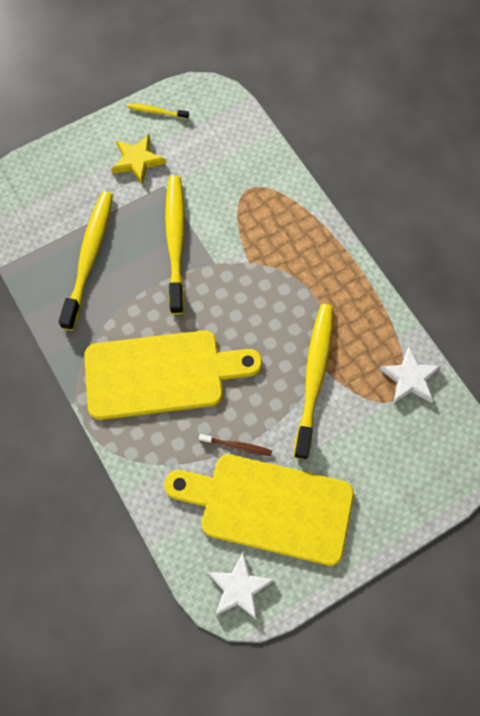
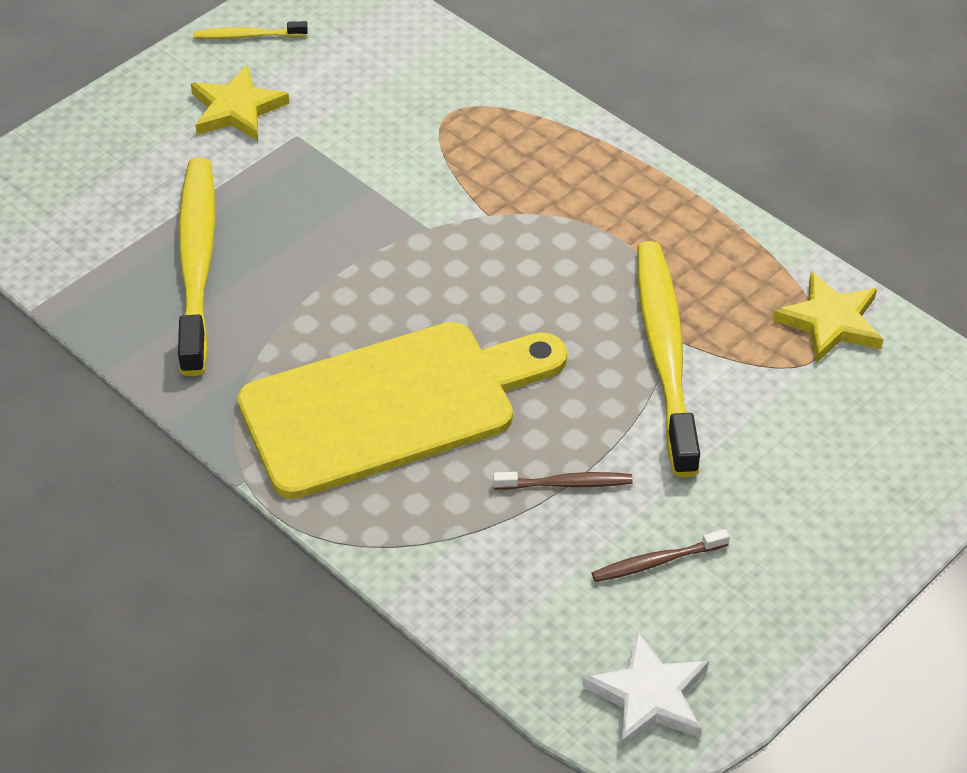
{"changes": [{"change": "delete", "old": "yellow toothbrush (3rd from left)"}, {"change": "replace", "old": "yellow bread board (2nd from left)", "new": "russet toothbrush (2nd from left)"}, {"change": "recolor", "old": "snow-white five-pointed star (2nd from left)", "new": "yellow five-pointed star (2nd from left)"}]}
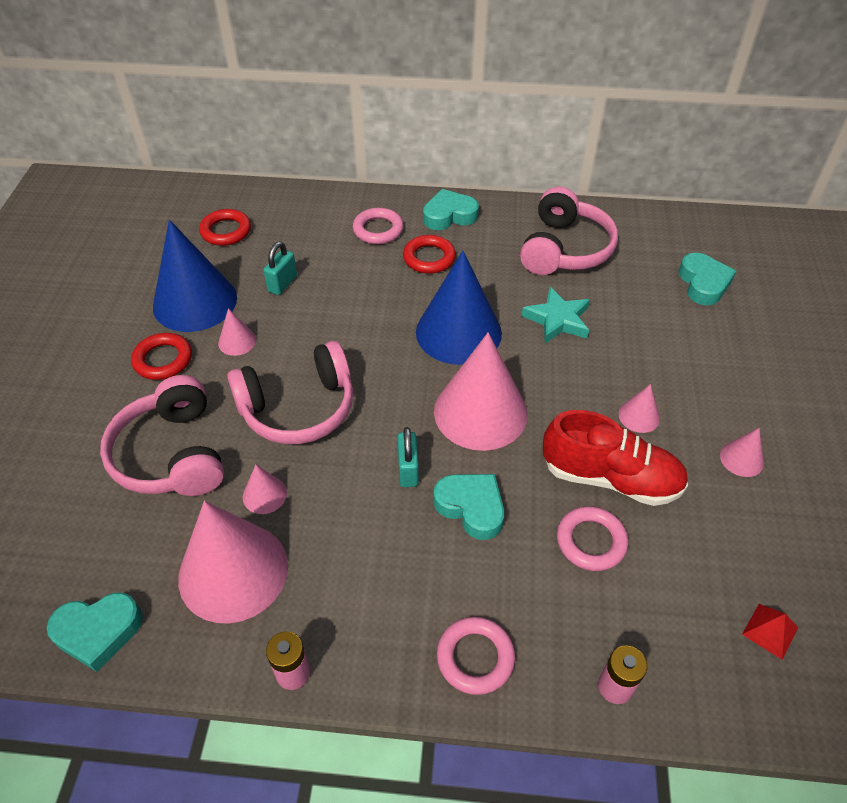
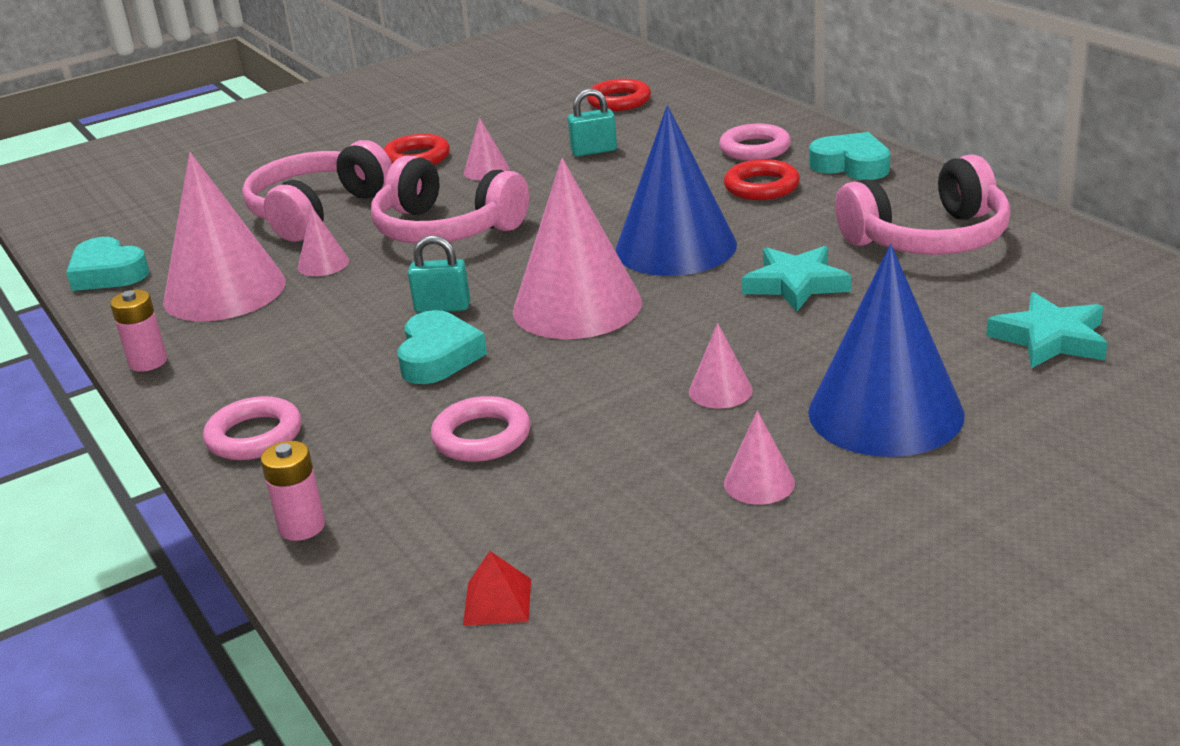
{"changes": [{"change": "delete", "old": "crimson lace-up shoe"}, {"change": "move", "old": "blue solid cone (1st from left in the first image)", "new": "blue solid cone (2nd from left)"}, {"change": "replace", "old": "teal heart shape (4th from left)", "new": "teal five-pointed star (2nd from left)"}, {"change": "rotate", "old": "teal lock (2nd from left in the first image)", "degrees": 45}]}
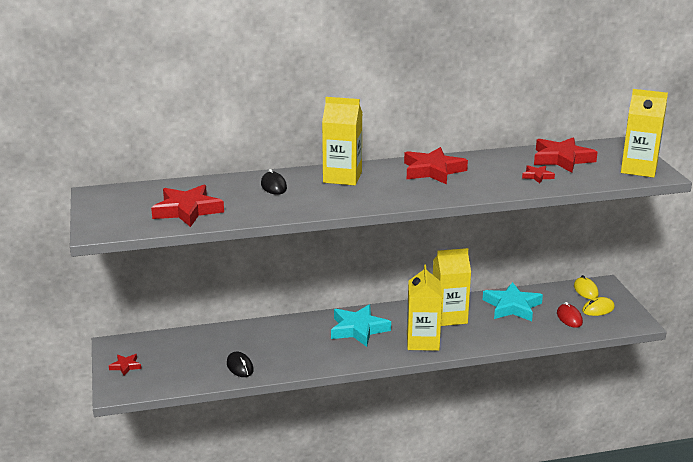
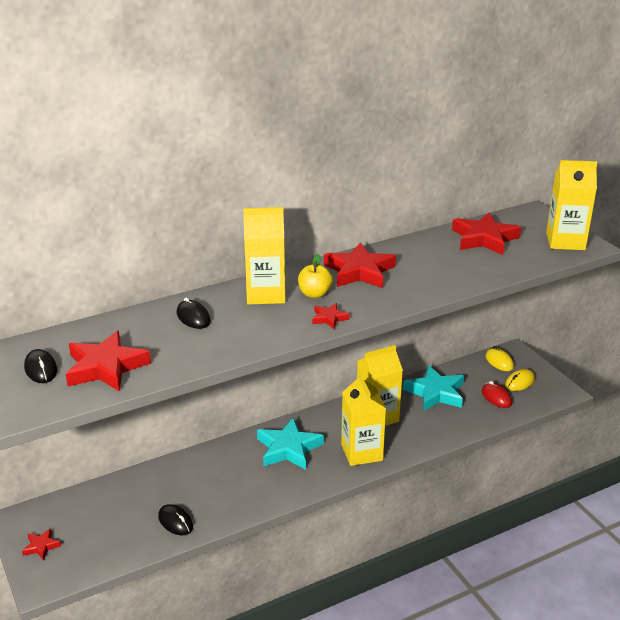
{"changes": [{"change": "insert", "new": "black PC mouse (1st from left)"}, {"change": "insert", "new": "yellow apple"}, {"change": "move", "old": "crimson five-pointed star (4th from left in the first image)", "new": "crimson five-pointed star (3rd from left)"}]}
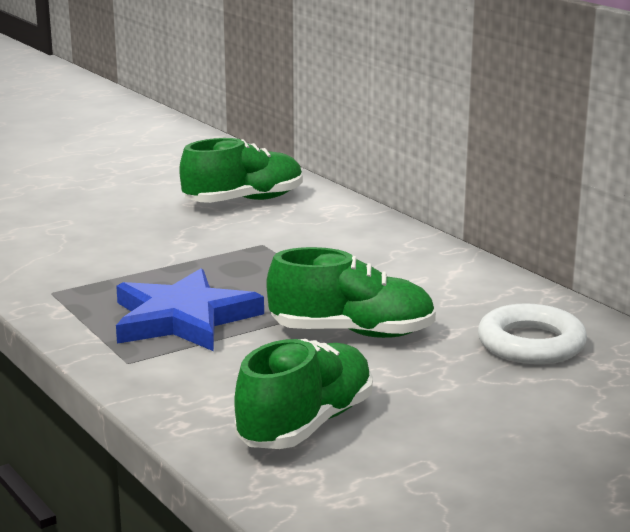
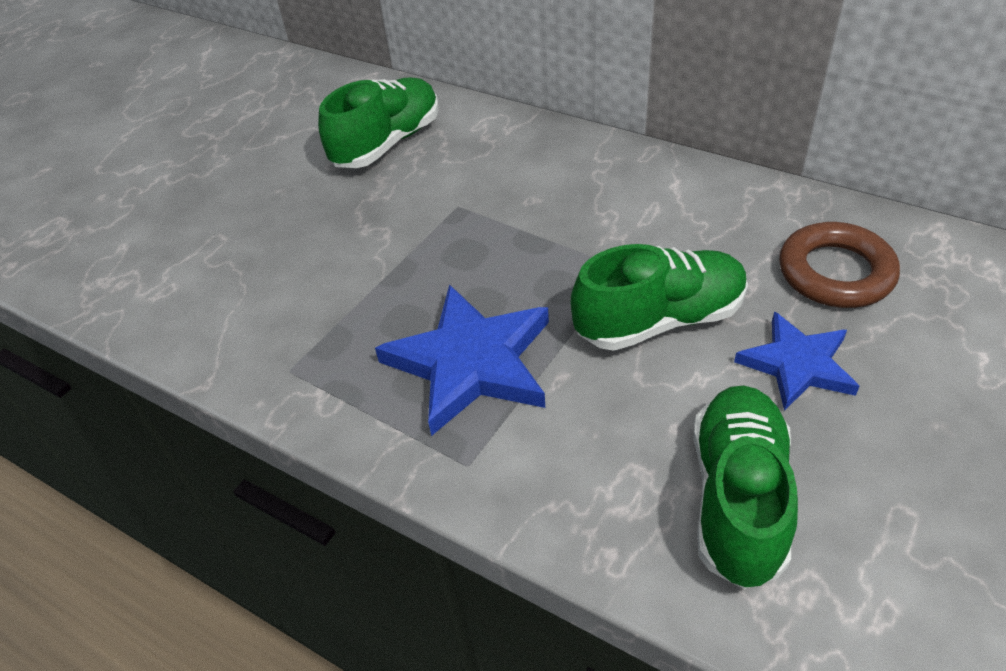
{"changes": [{"change": "insert", "new": "blue five-pointed star (2nd from left)"}, {"change": "recolor", "old": "snow-white hoop", "new": "russet hoop"}]}
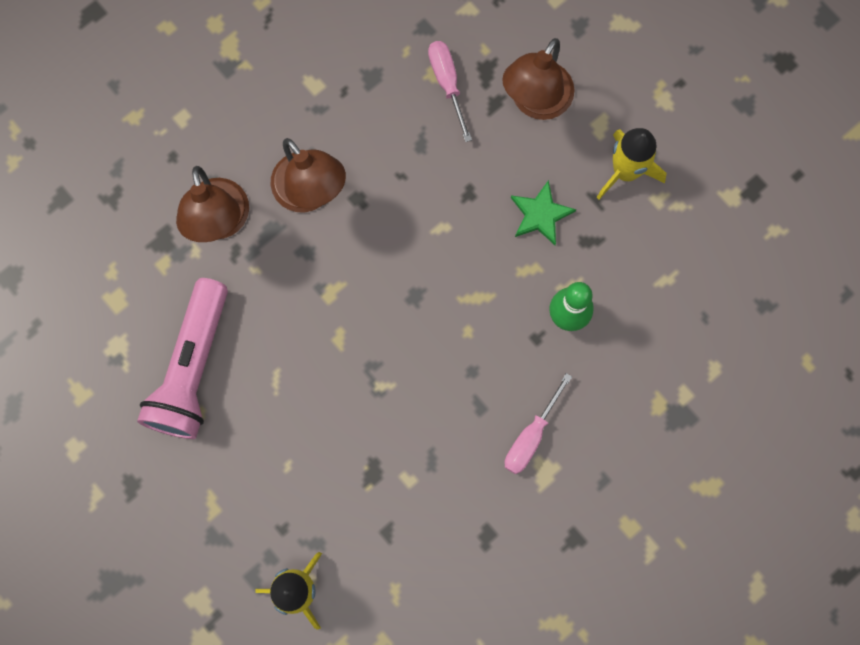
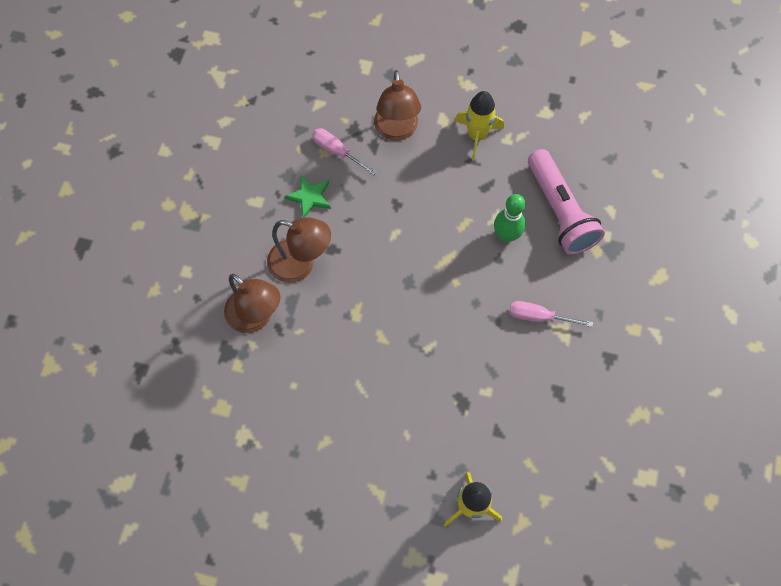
{"changes": [{"change": "move", "old": "rose-pink pocket torch"}, {"change": "move", "old": "emerald five-pointed star"}, {"change": "rotate", "old": "rose-pink flat screwdriver (2nd from left)", "degrees": 105}]}
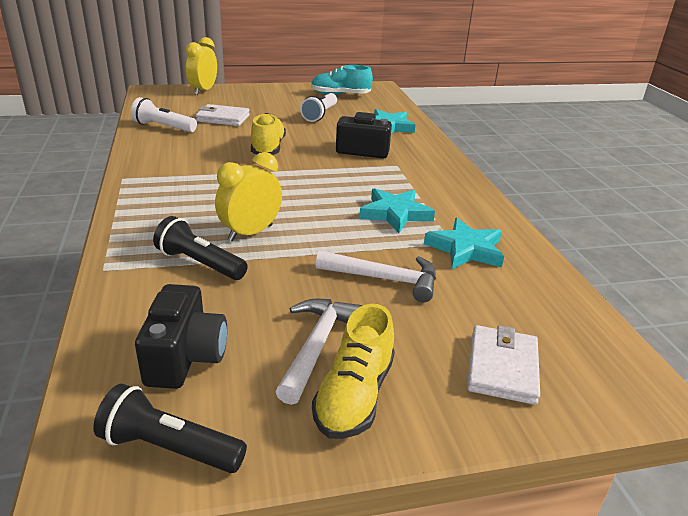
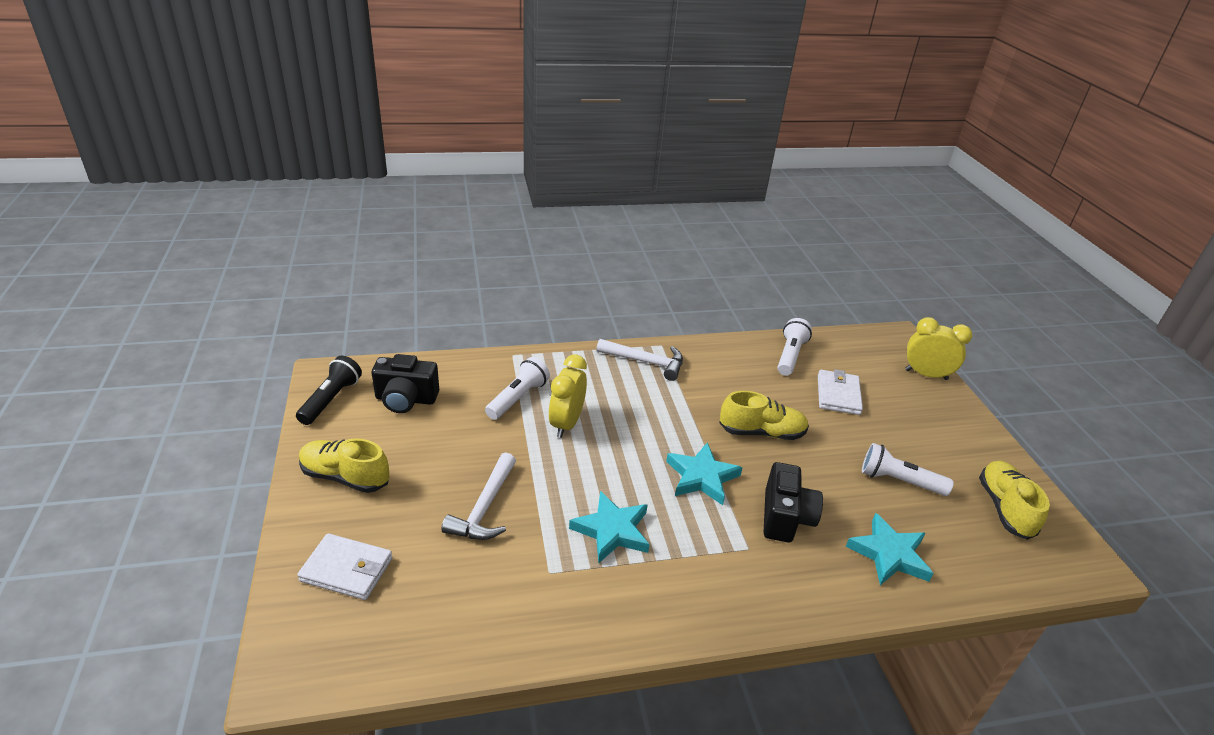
{"changes": [{"change": "move", "old": "snow-white carpenter's hammer (1st from left in the first image)", "new": "snow-white carpenter's hammer (2nd from left)"}, {"change": "move", "old": "teal five-pointed star (3rd from left in the first image)", "new": "teal five-pointed star (2nd from left)"}, {"change": "recolor", "old": "black pocket torch (2nd from left)", "new": "snow-white pocket torch (1st from left)"}, {"change": "recolor", "old": "teal lace-up shoe", "new": "yellow lace-up shoe (3rd from left)"}, {"change": "rotate", "old": "yellow clock (2nd from left in the first image)", "degrees": -120}]}
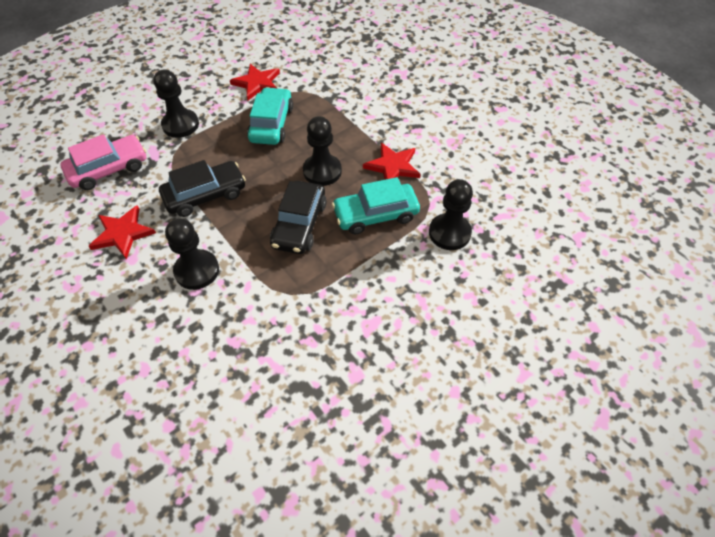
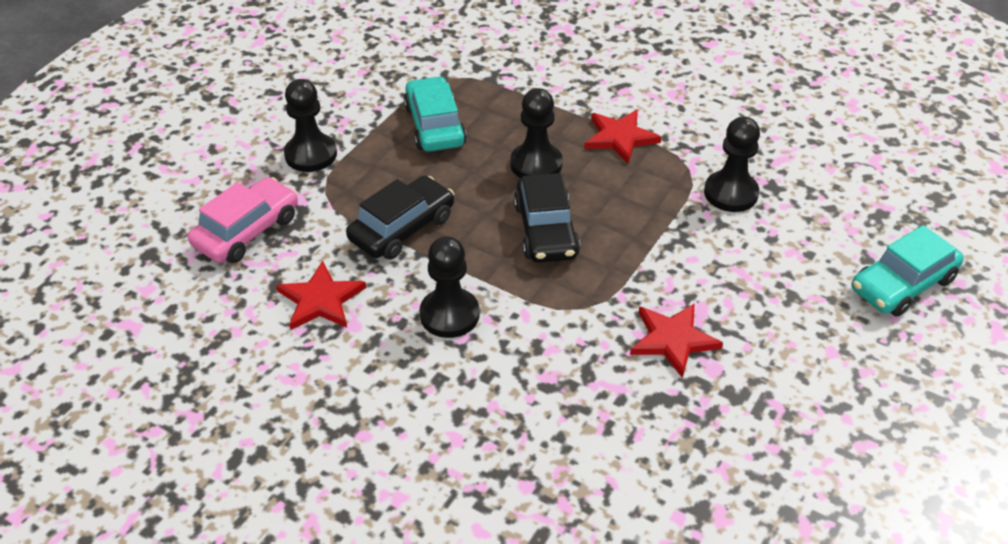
{"changes": [{"change": "move", "old": "crimson five-pointed star (2nd from left in the first image)", "new": "crimson five-pointed star (3rd from left)"}, {"change": "move", "old": "teal toy car (2nd from left)"}]}
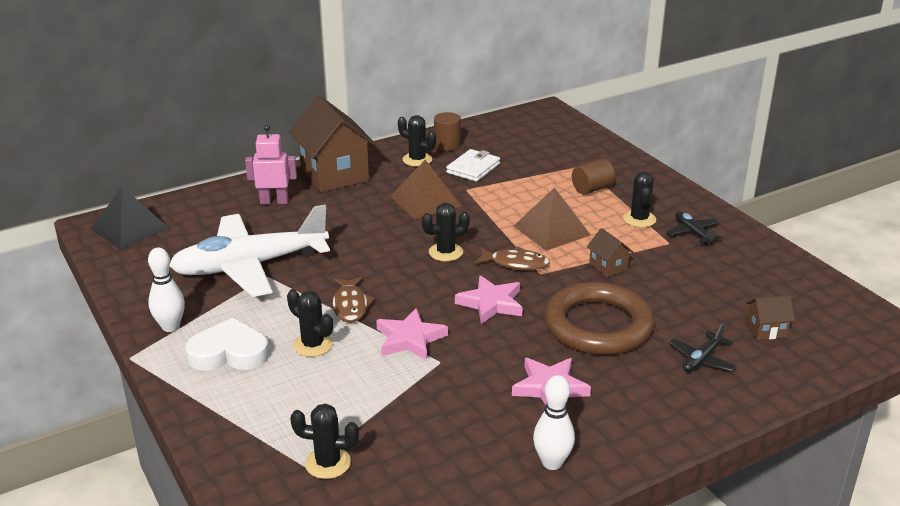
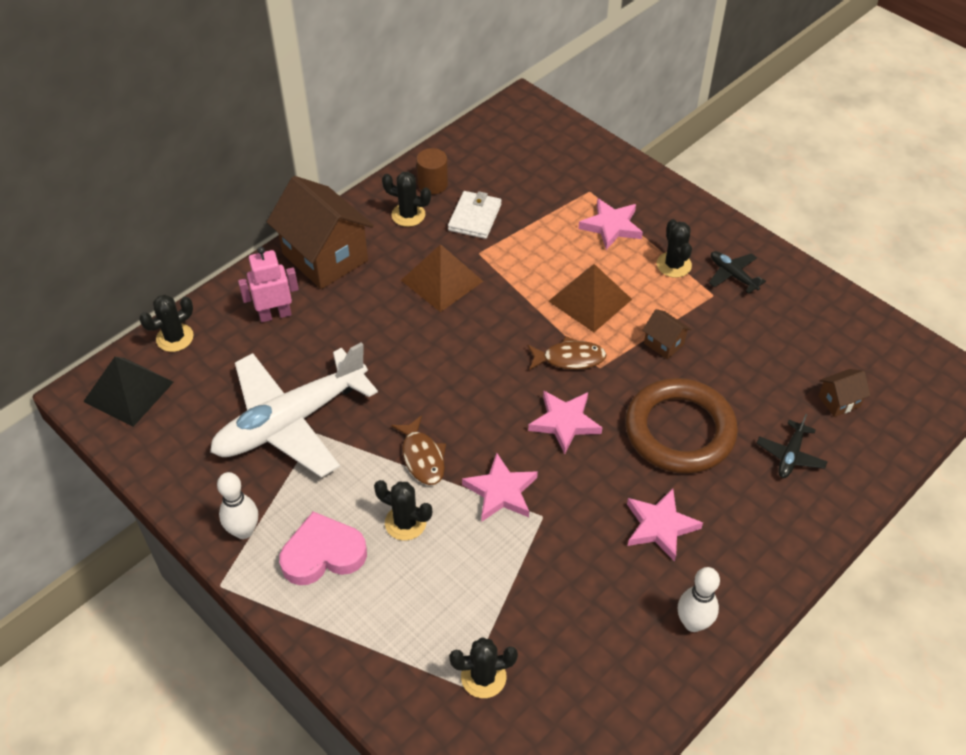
{"changes": [{"change": "move", "old": "black saguaro cactus (4th from left in the first image)", "new": "black saguaro cactus (1st from left)"}, {"change": "replace", "old": "russet cylinder shape (2nd from left)", "new": "rose-pink five-pointed star (3rd from left)"}, {"change": "recolor", "old": "snow-white heart shape", "new": "rose-pink heart shape"}]}
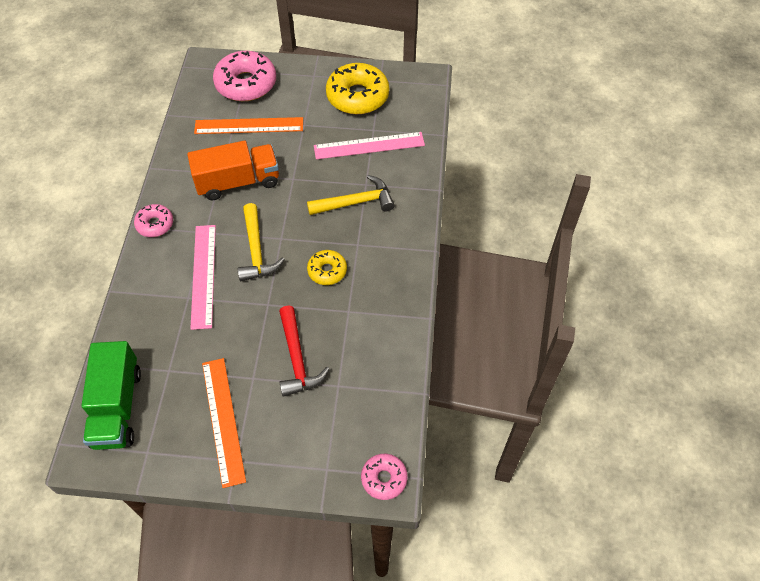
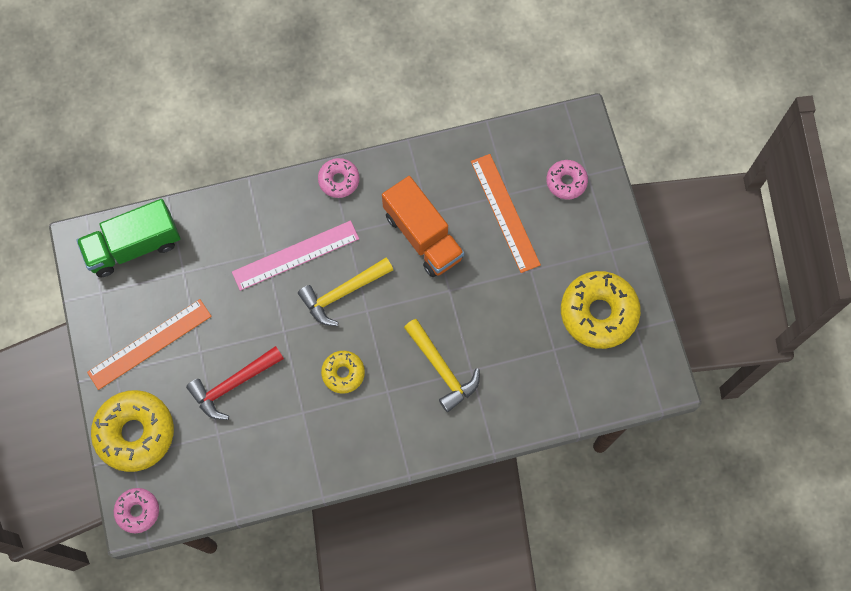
{"changes": [{"change": "delete", "old": "rose-pink ruler (2nd from left)"}, {"change": "insert", "new": "yellow doughnut (1st from left)"}, {"change": "resize", "old": "rose-pink doughnut (2nd from left in the first image)", "factor": 0.54}]}
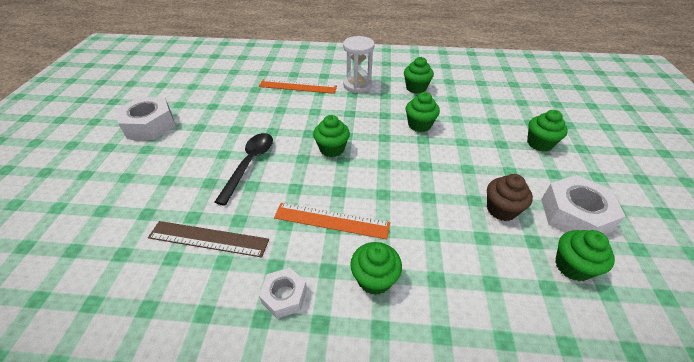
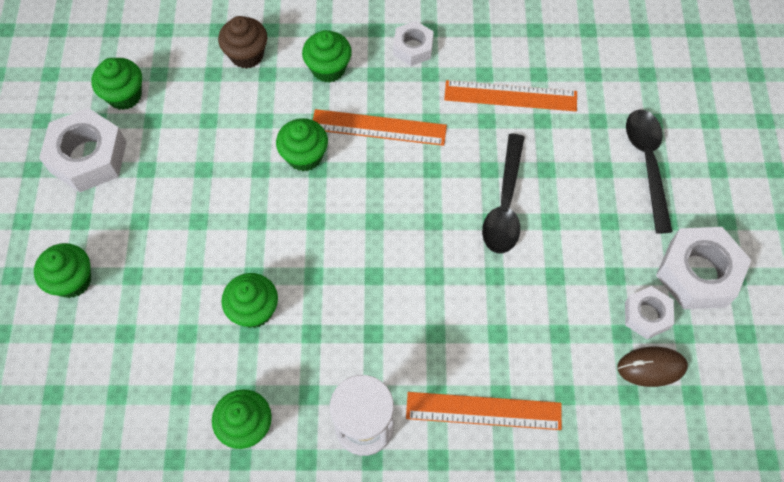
{"changes": [{"change": "insert", "new": "russet PC mouse"}, {"change": "insert", "new": "snow-white hex nut (3rd from left)"}, {"change": "insert", "new": "black spoon (2nd from left)"}, {"change": "move", "old": "emerald fairy cake (1st from left in the first image)", "new": "emerald fairy cake (5th from left)"}, {"change": "move", "old": "russet fairy cake"}, {"change": "recolor", "old": "russet ruler", "new": "orange ruler (3rd from left)"}]}
